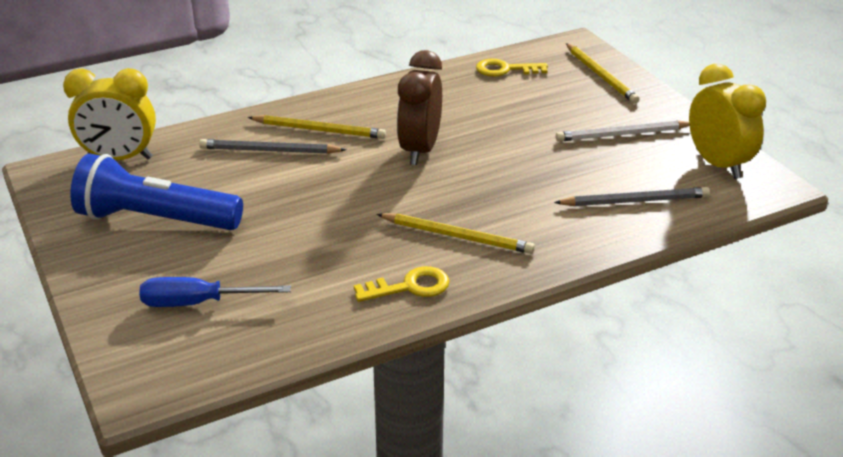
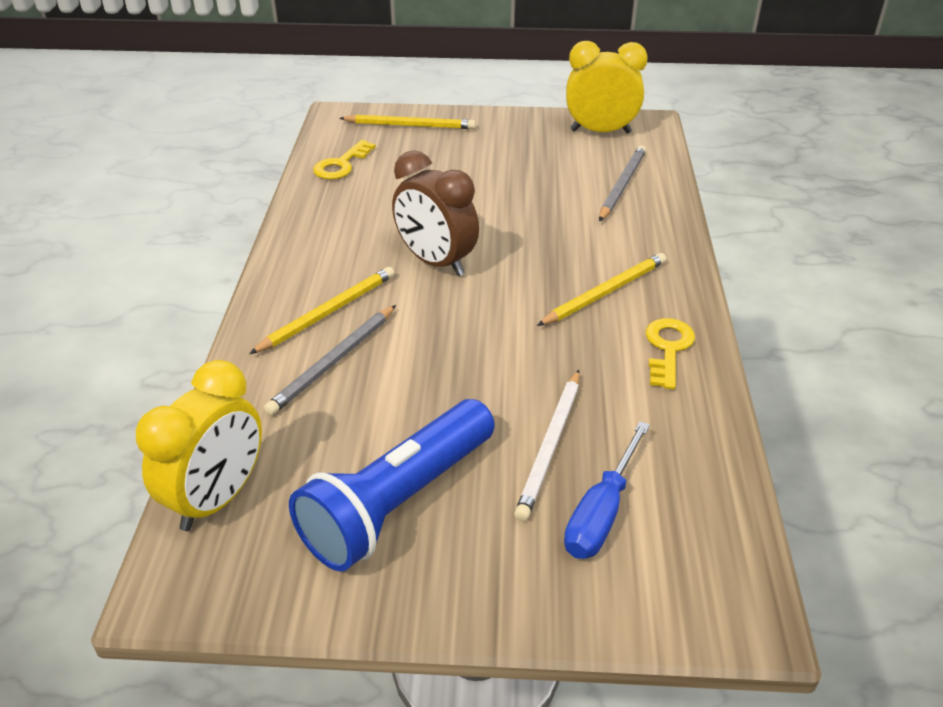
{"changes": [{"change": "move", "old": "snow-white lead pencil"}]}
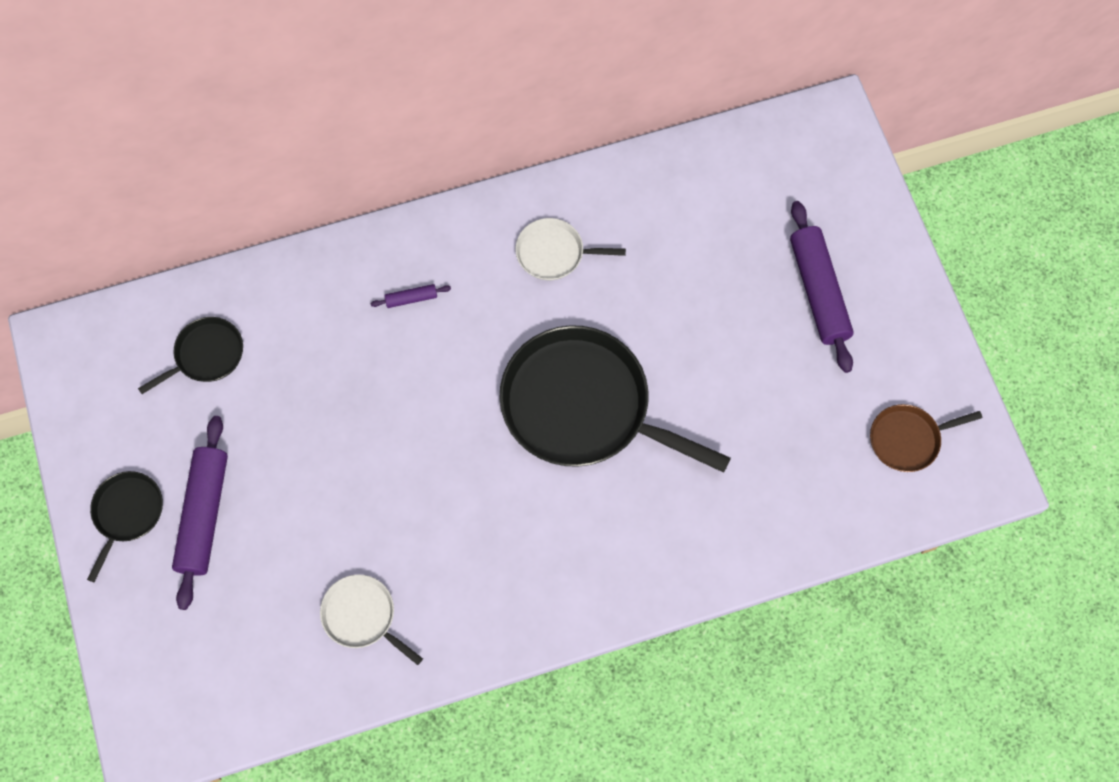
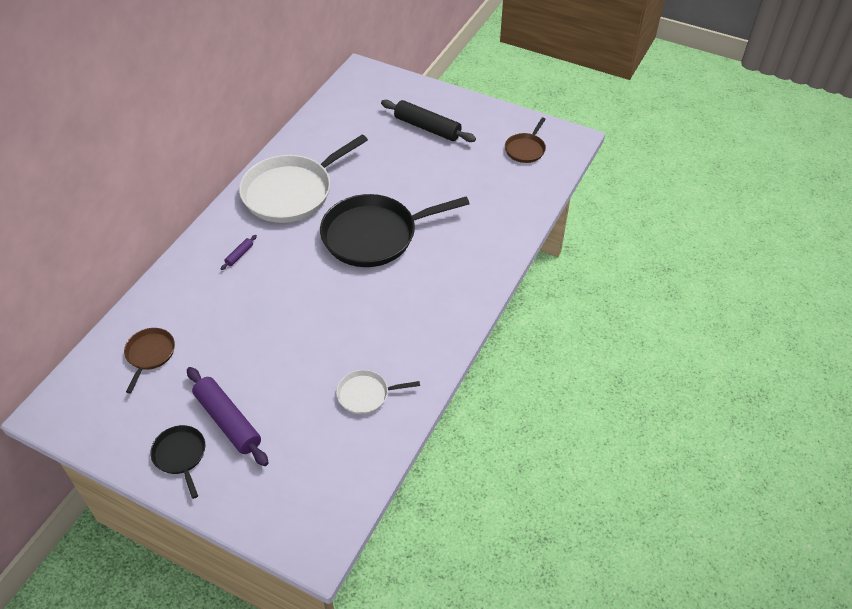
{"changes": [{"change": "recolor", "old": "black pan (2nd from left)", "new": "russet pan (1st from left)"}, {"change": "recolor", "old": "violet dough roller (3rd from left)", "new": "black dough roller"}, {"change": "resize", "old": "snow-white pan (2nd from left in the first image)", "factor": 2.1}]}
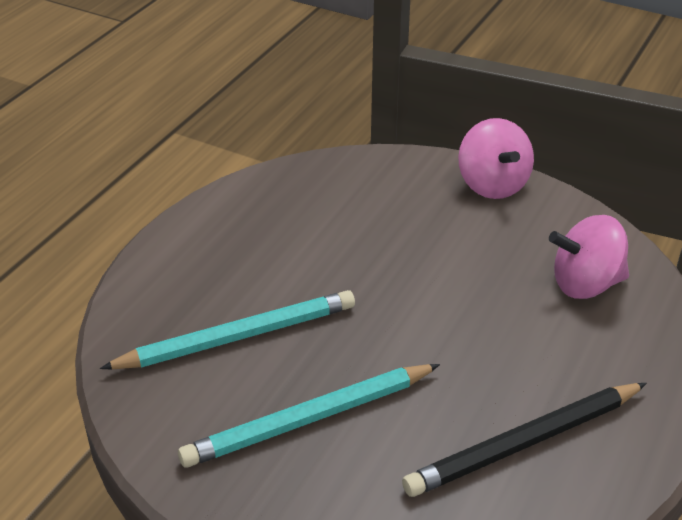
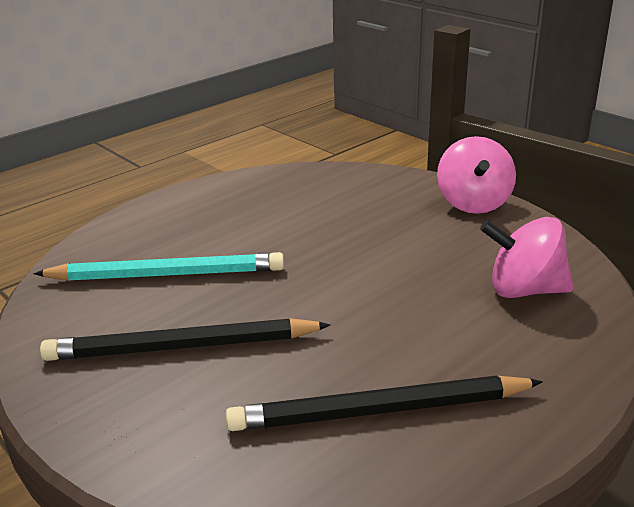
{"changes": [{"change": "recolor", "old": "teal lead pencil (2nd from left)", "new": "black lead pencil (1st from left)"}]}
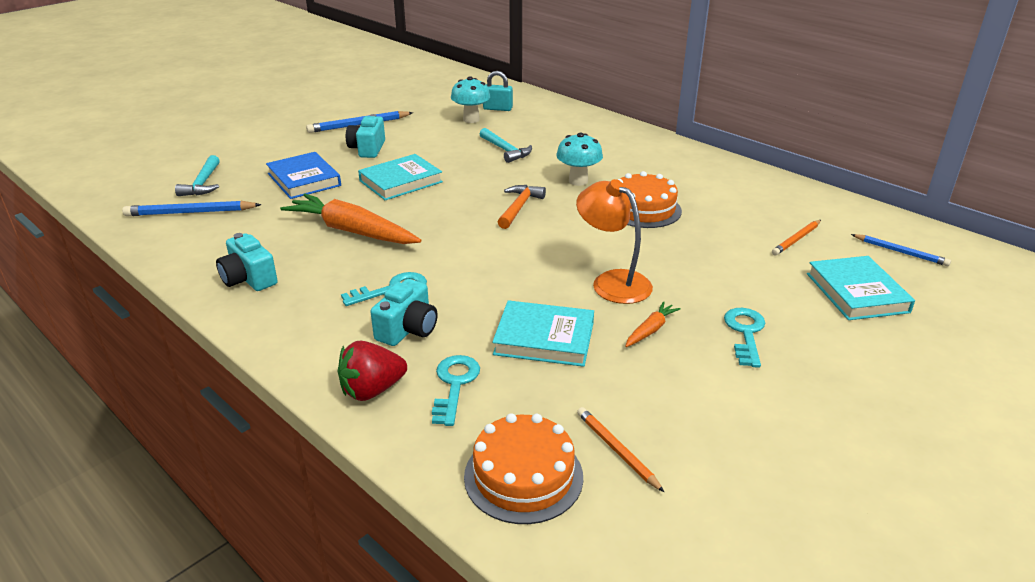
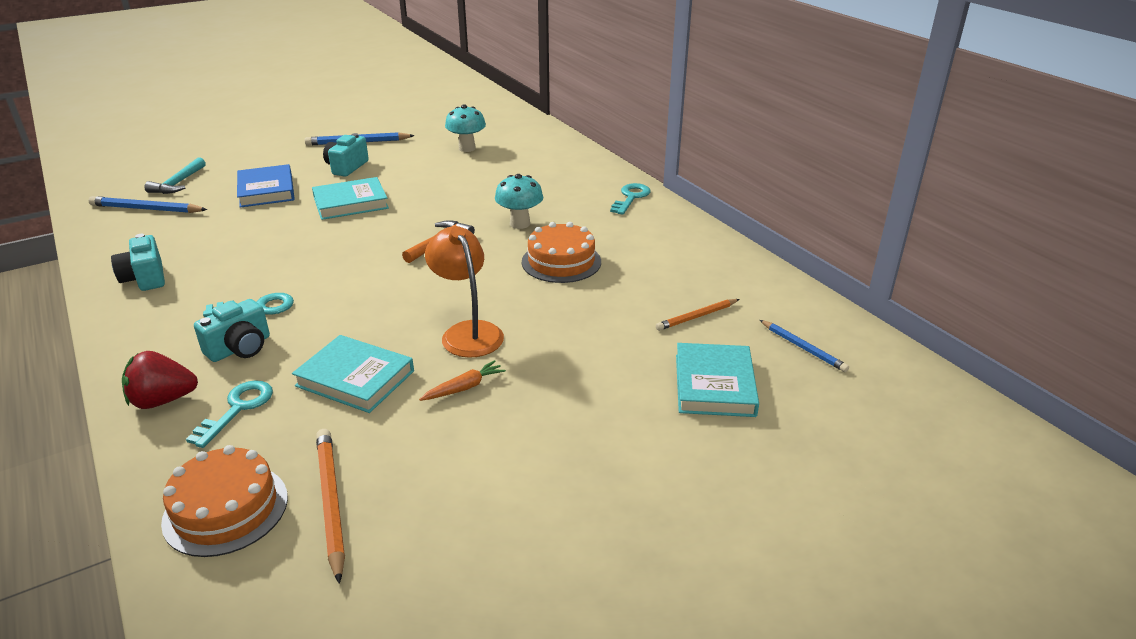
{"changes": [{"change": "delete", "old": "orange toy carrot (1st from left)"}, {"change": "delete", "old": "teal carpenter's hammer (2nd from left)"}, {"change": "delete", "old": "teal lock"}, {"change": "move", "old": "teal key (3rd from left)"}, {"change": "resize", "old": "orange lead pencil (1st from left)", "factor": 1.53}]}
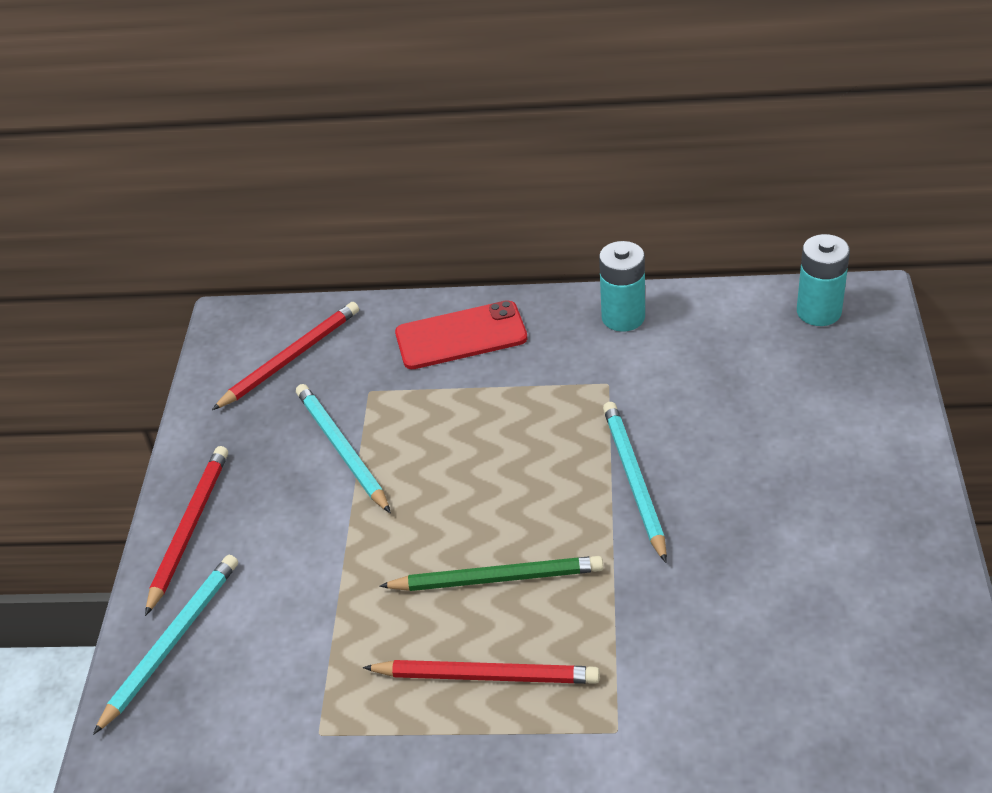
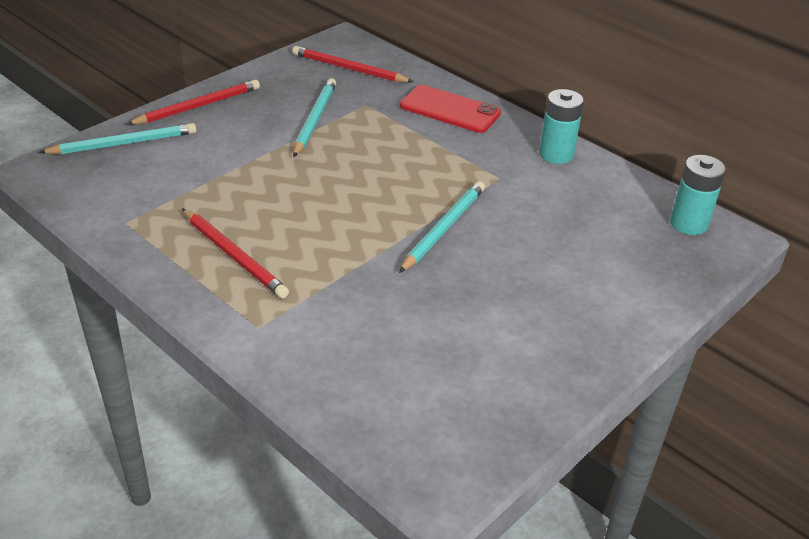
{"changes": [{"change": "delete", "old": "emerald lead pencil"}, {"change": "rotate", "old": "crimson lead pencil (2nd from left in the first image)", "degrees": -150}]}
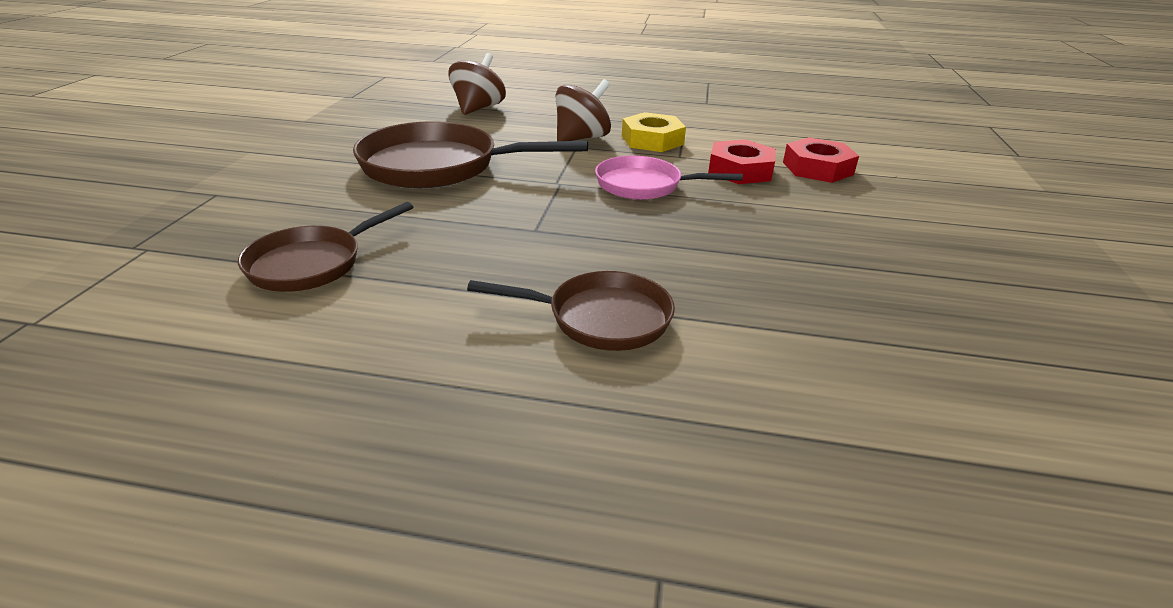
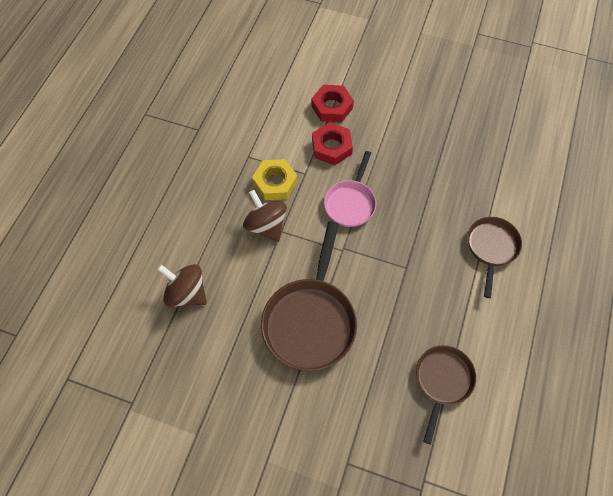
{"changes": [{"change": "rotate", "old": "russet pan (1st from left in the first image)", "degrees": -120}]}
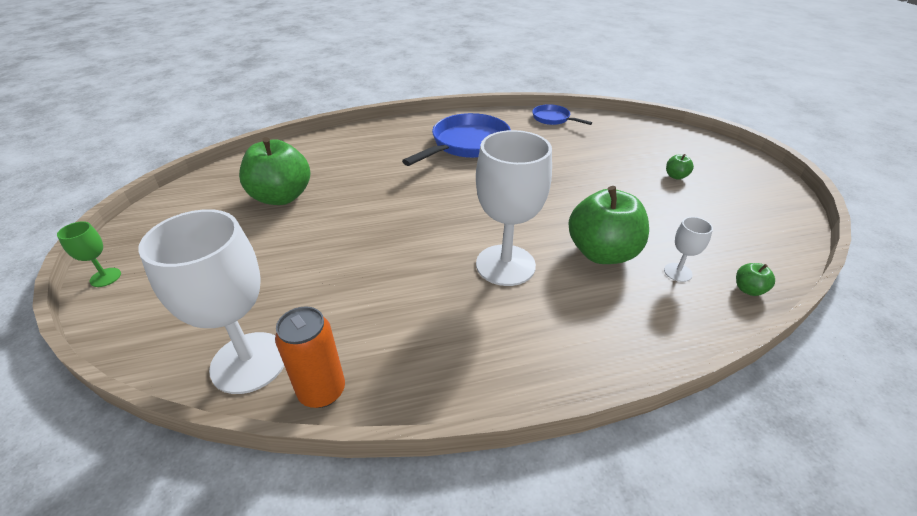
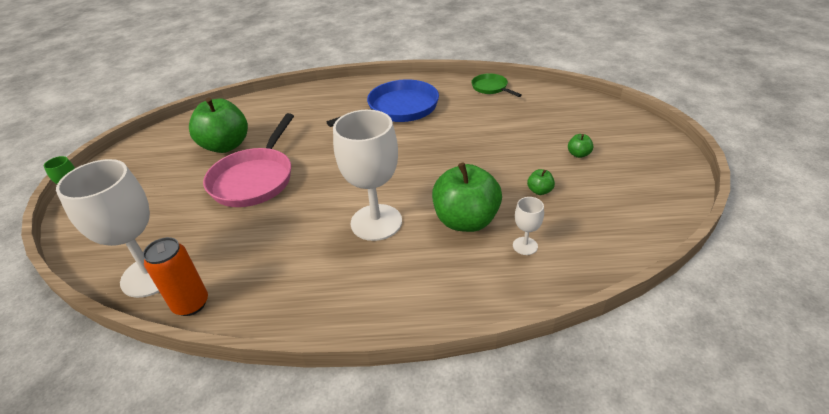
{"changes": [{"change": "insert", "new": "rose-pink pan"}, {"change": "move", "old": "emerald apple (4th from left in the first image)", "new": "emerald apple (3rd from left)"}, {"change": "recolor", "old": "blue pan (2nd from left)", "new": "emerald pan"}]}
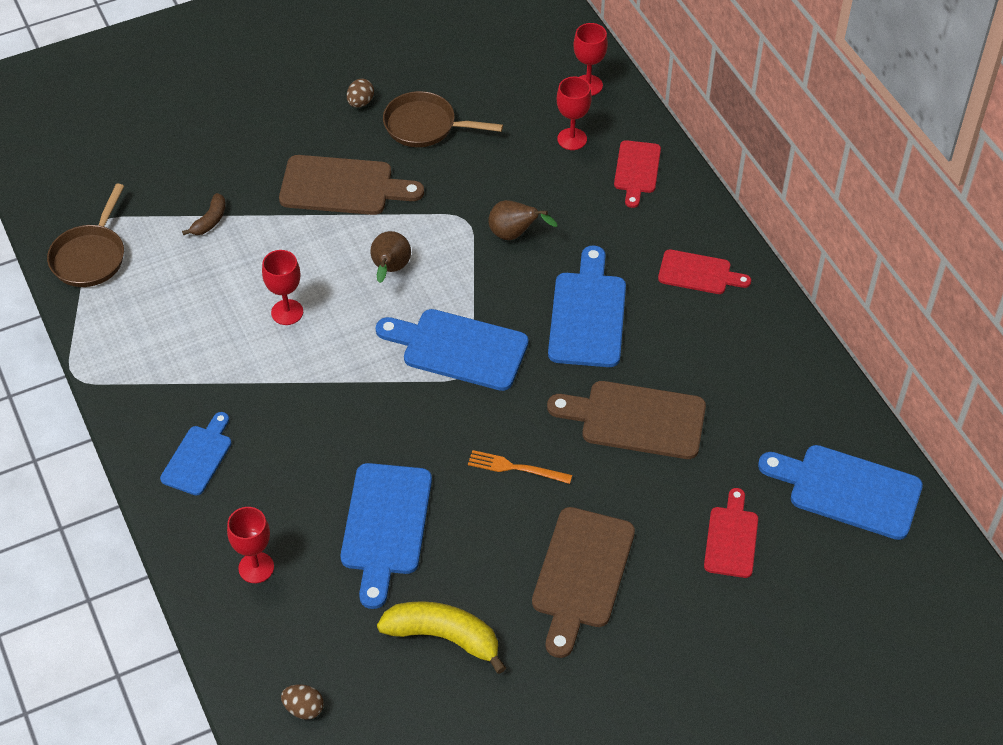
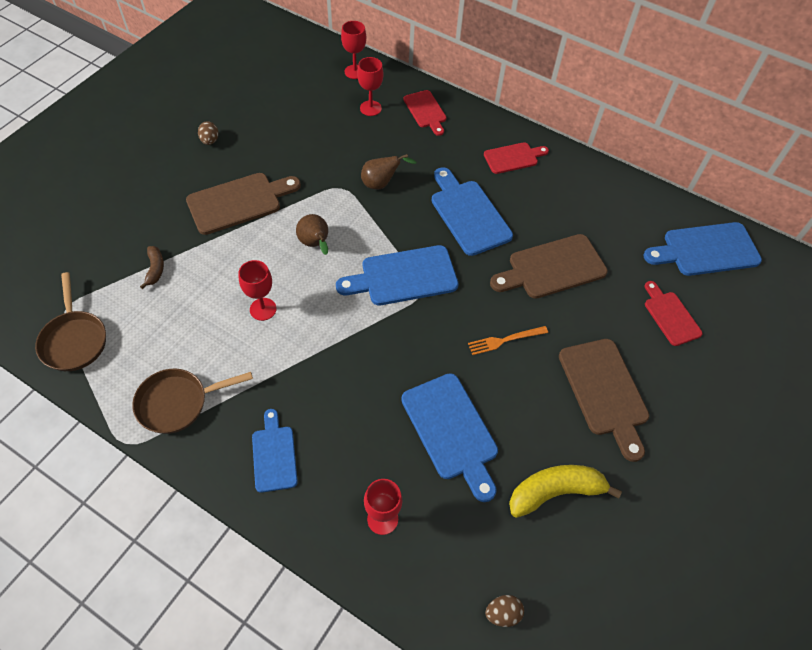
{"changes": [{"change": "move", "old": "russet pan (2nd from left)"}]}
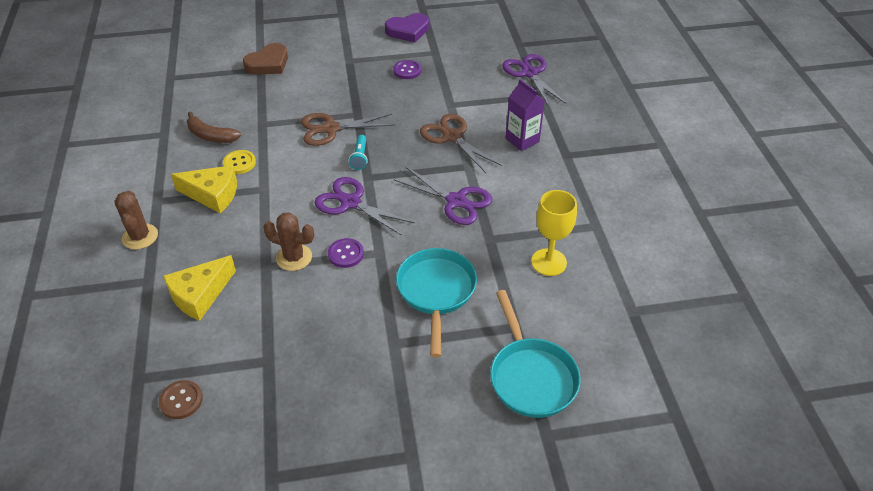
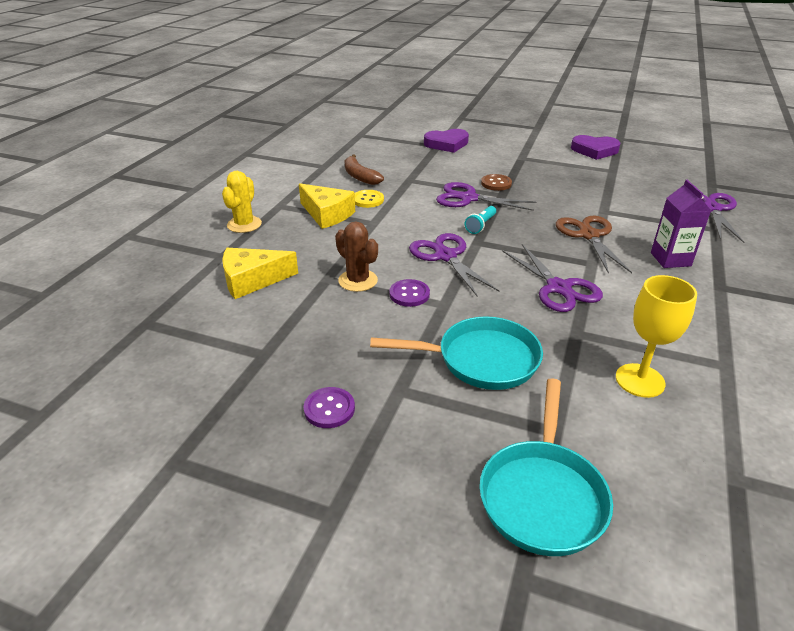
{"changes": [{"change": "move", "old": "russet button"}, {"change": "move", "old": "violet button (2nd from left in the first image)", "new": "violet button (1st from left)"}, {"change": "recolor", "old": "russet saguaro cactus (1st from left)", "new": "yellow saguaro cactus"}, {"change": "recolor", "old": "russet heart shape", "new": "violet heart shape (1st from left)"}, {"change": "recolor", "old": "russet pair of scissors (1st from left)", "new": "violet pair of scissors (2nd from left)"}, {"change": "rotate", "old": "teal pan (1st from left)", "degrees": 60}]}
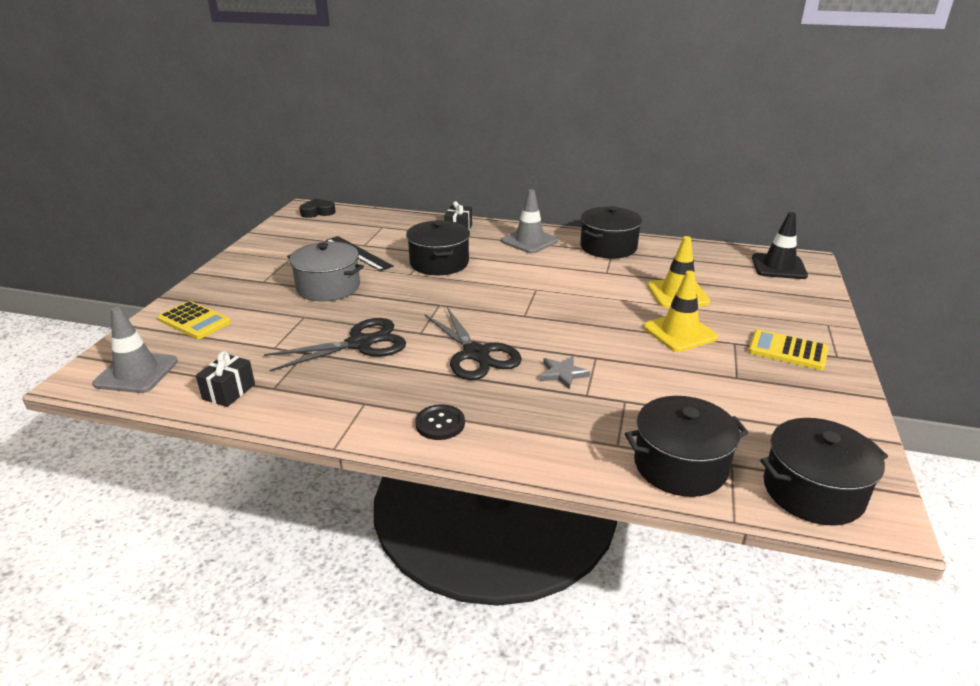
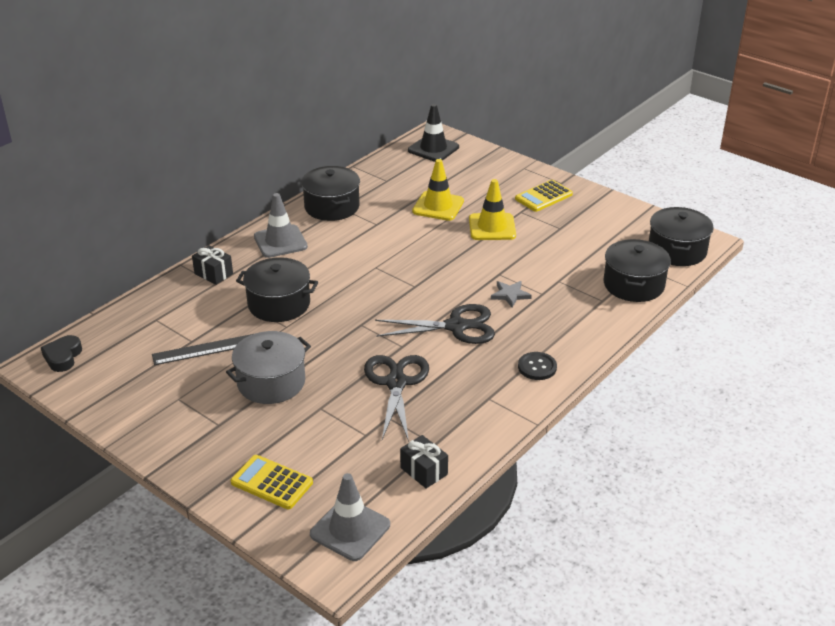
{"changes": [{"change": "rotate", "old": "yellow calculator (1st from left)", "degrees": -120}]}
